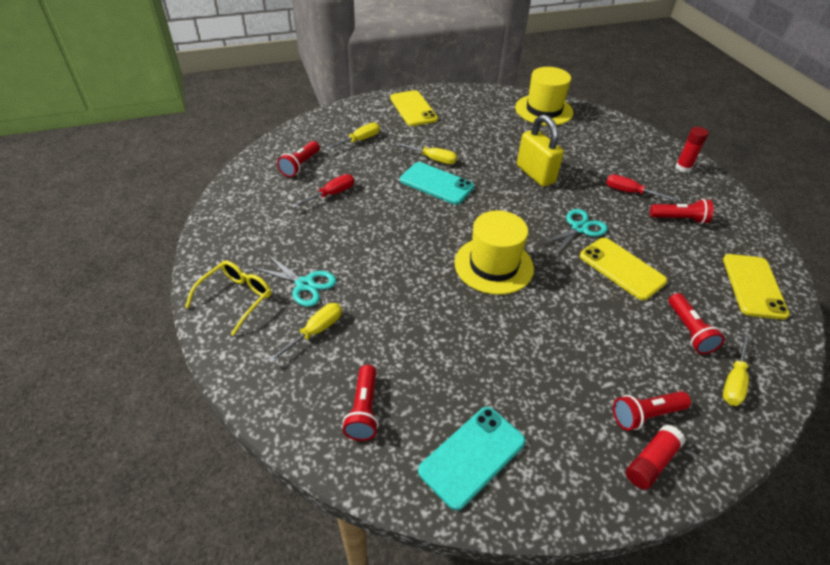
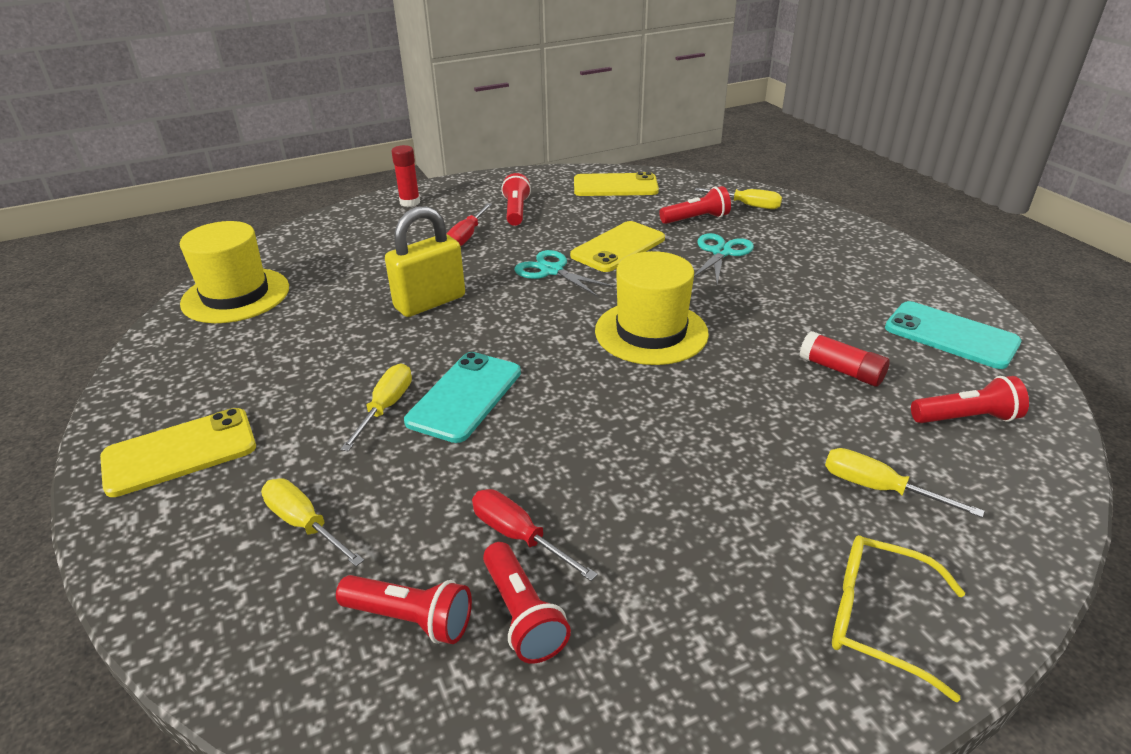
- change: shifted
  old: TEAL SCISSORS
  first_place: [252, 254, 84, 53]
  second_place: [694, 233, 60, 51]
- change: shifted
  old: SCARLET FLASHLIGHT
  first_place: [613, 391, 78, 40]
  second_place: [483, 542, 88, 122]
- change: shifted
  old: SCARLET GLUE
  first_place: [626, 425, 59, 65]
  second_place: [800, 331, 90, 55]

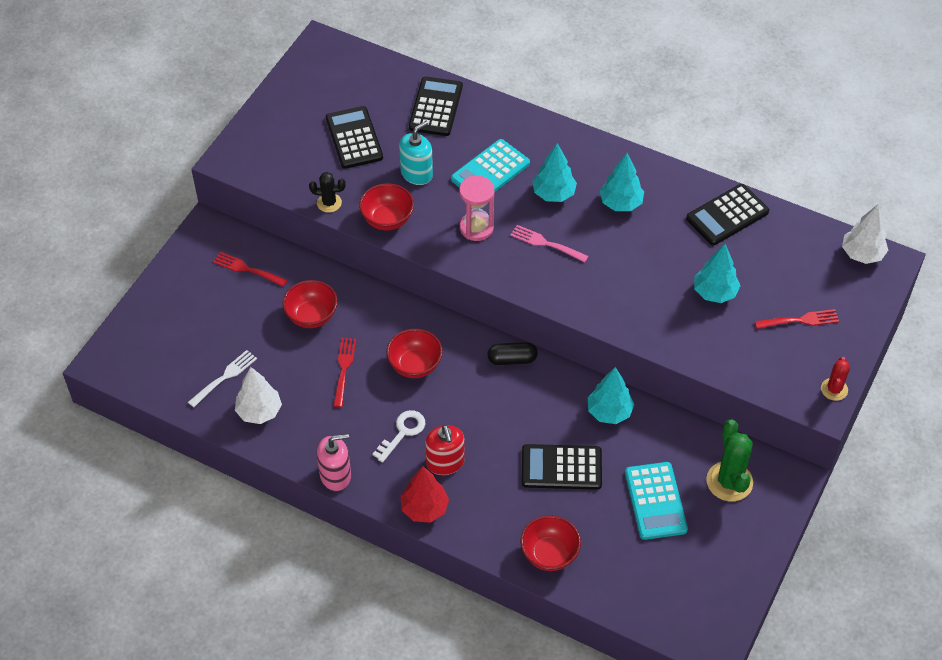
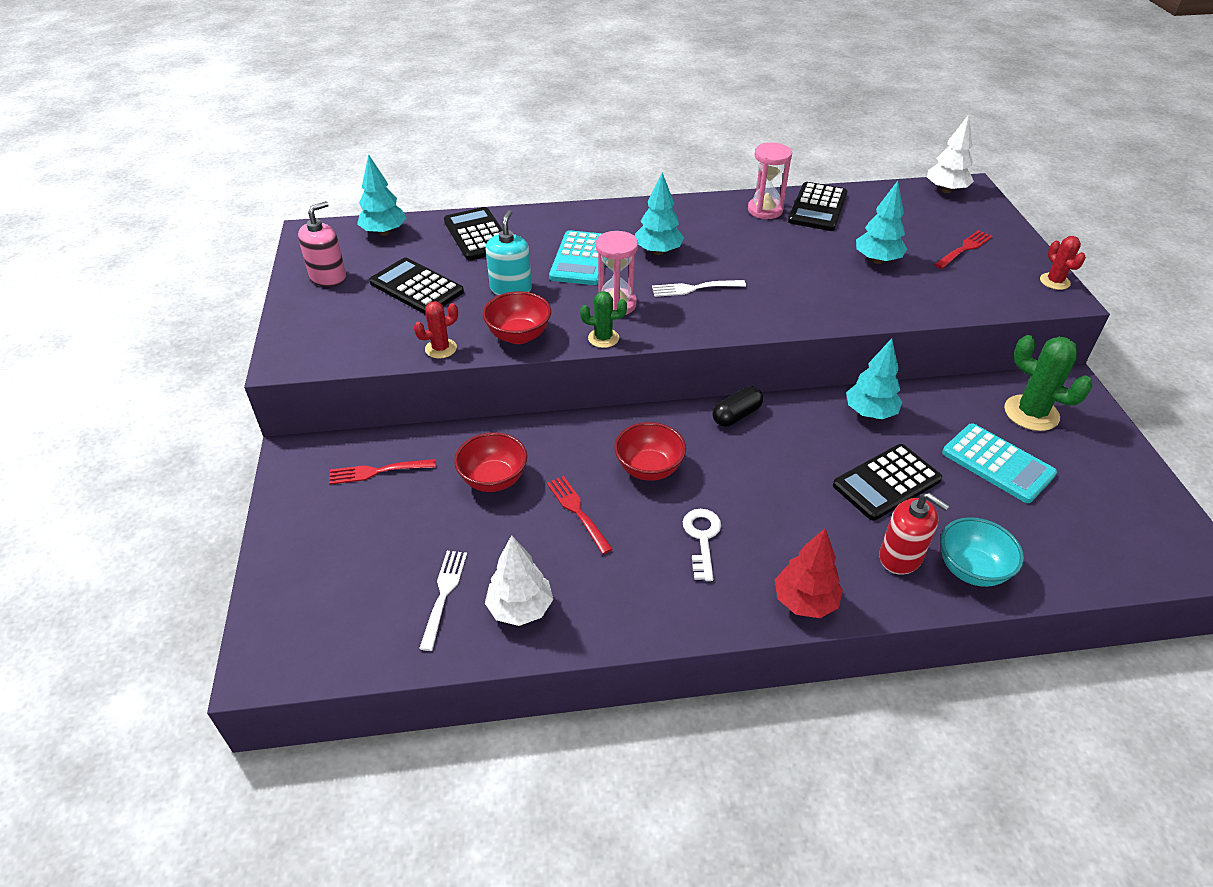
- change: new
  new: GREEN PRICKLY PLANT
  second_place: [580, 291, 47, 57]
- change: new
  new: PINK HOURGLASS
  second_place: [748, 143, 44, 76]
- change: shifted
  old: PINK PUMP BOTTLE
  first_place: [317, 433, 34, 58]
  second_place: [298, 201, 48, 86]
- change: shifted
  old: SCARLET PUMP BOTTLE
  first_place: [425, 425, 40, 50]
  second_place: [879, 493, 71, 82]
- change: shifted
  old: TEAL FIR TREE
  first_place: [600, 153, 44, 58]
  second_place: [357, 154, 49, 82]
- change: repainted
  old: EBONY PRICKLY PLANT
  new: SCARLET PRICKLY PLANT
  first_place: [309, 172, 37, 41]
  second_place: [414, 301, 44, 58]
- change: repainted
  old: PINK FORK
  new: WHITE FORK
  first_place: [510, 225, 78, 37]
  second_place: [652, 280, 94, 17]
- change: repainted
  old: SCARLET SERVING BOWL
  new: TEAL SERVING BOWL
  first_place: [520, 515, 61, 56]
  second_place: [940, 517, 84, 70]

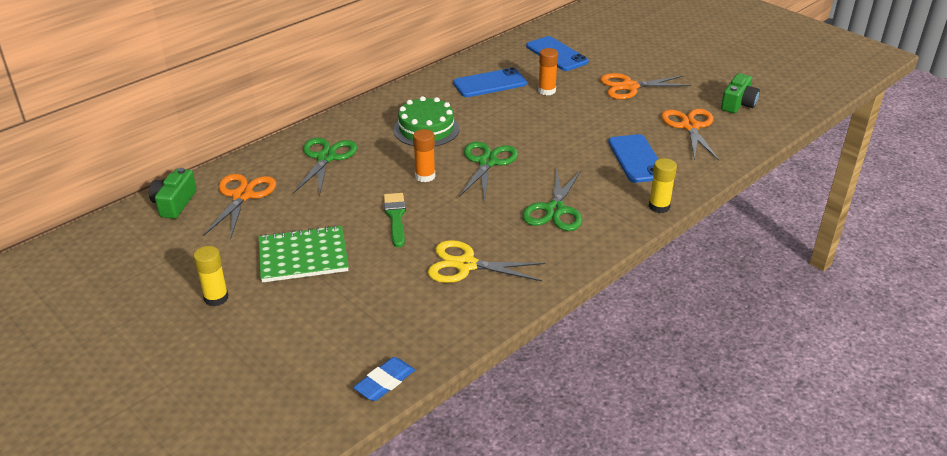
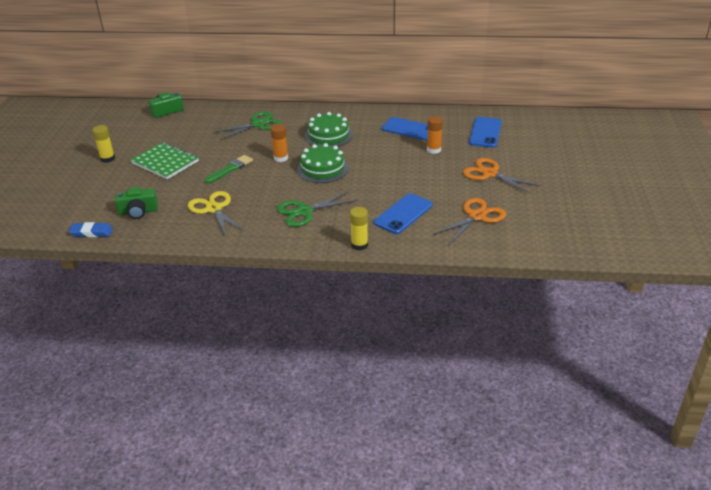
- change: gone
  old: ORANGE SCISSORS
  first_place: [203, 174, 73, 66]
- change: shifted
  old: GREEN CAMERA
  first_place: [721, 73, 39, 40]
  second_place: [115, 187, 43, 32]
- change: swapped
  old: GREEN SCISSORS
  new: GREEN LAYER CAKE
  first_place: [459, 142, 59, 59]
  second_place: [297, 143, 52, 40]

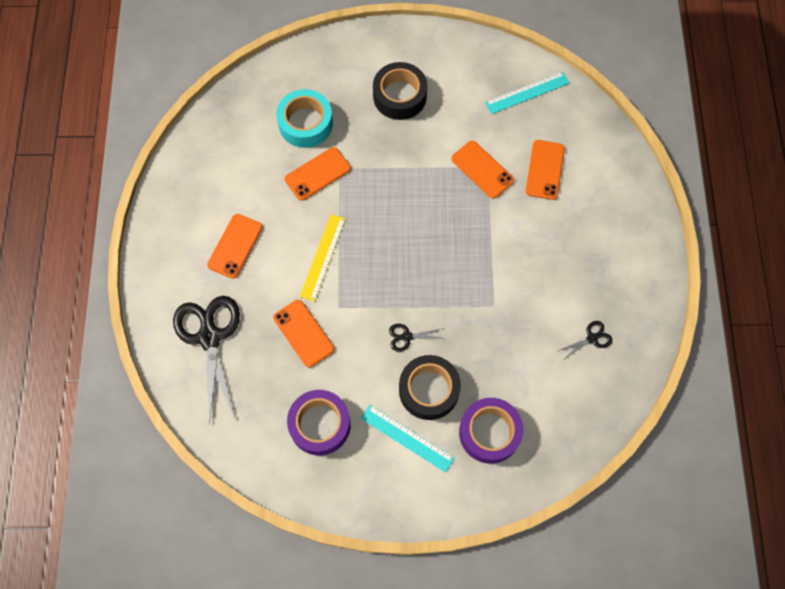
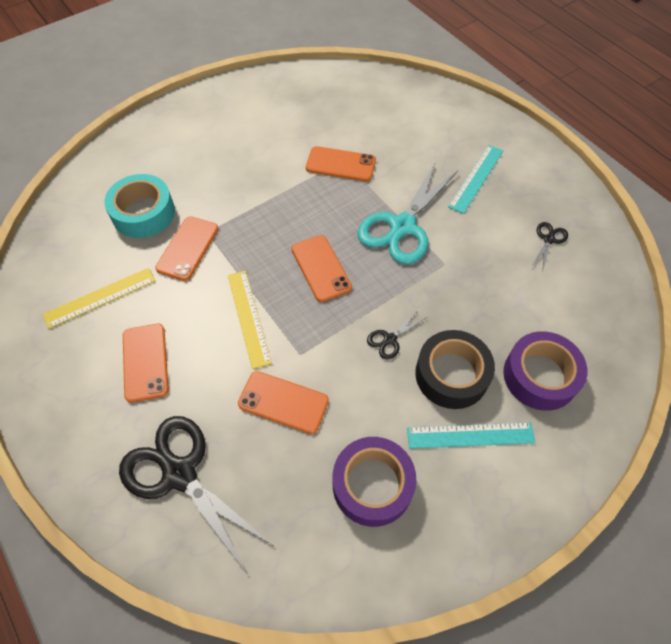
- change: gone
  old: EBONY STICKY TAPE
  first_place: [373, 62, 54, 58]
- change: new
  new: GOLDEN RULER
  second_place: [43, 268, 113, 61]
- change: new
  new: TEAL SCISSORS
  second_place: [357, 163, 101, 101]
- change: shifted
  old: TEAL RULER
  first_place: [485, 72, 85, 42]
  second_place: [448, 145, 55, 69]
- change: shifted
  old: ORANGE SMARTPHONE
  first_place: [526, 140, 39, 60]
  second_place: [291, 235, 61, 67]

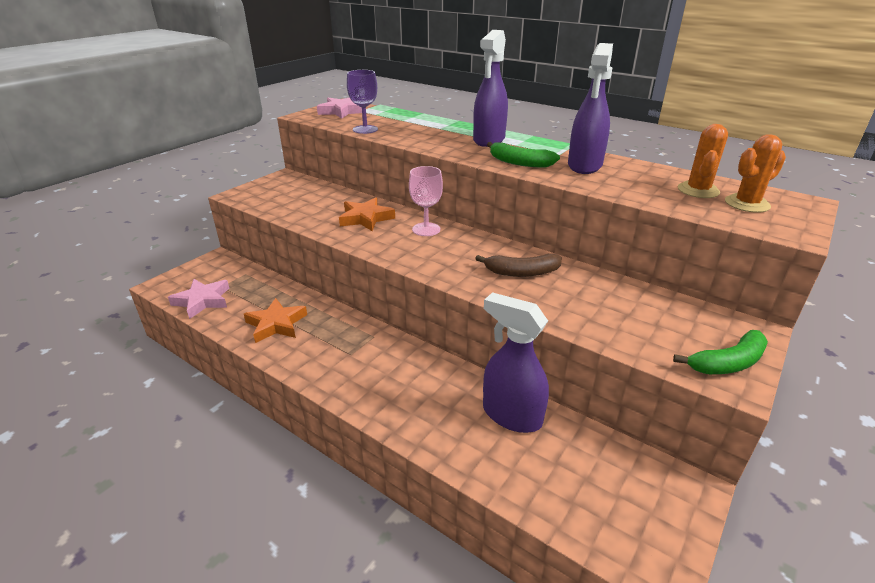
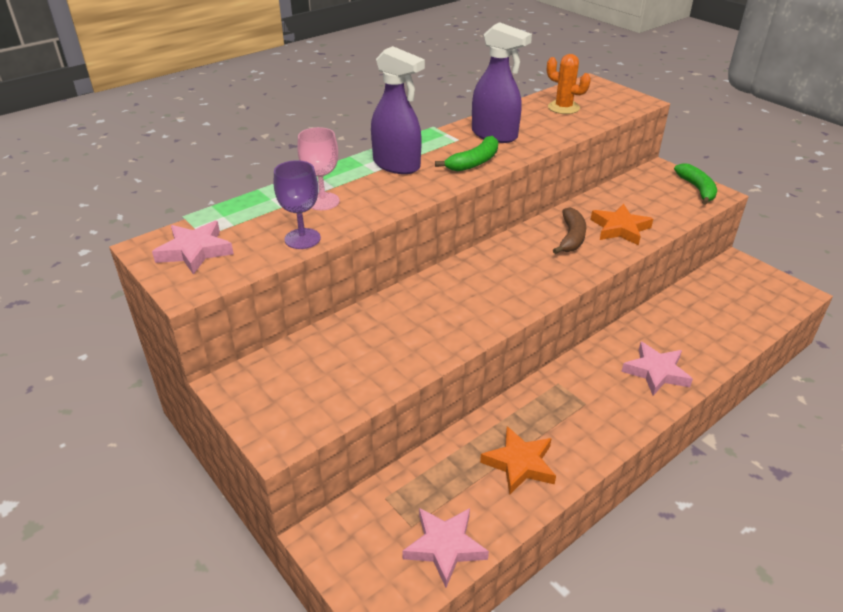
- change: gone
  old: VIOLET SPRAY CLEANER
  first_place: [483, 292, 66, 141]
- change: gone
  old: ORANGE PRICKLY PLANT
  first_place: [725, 134, 61, 79]
- change: new
  new: PINK FIVE-POINTED STAR
  second_place: [621, 341, 72, 55]
- change: shifted
  old: ORANGE FIVE-POINTED STAR
  first_place: [339, 198, 56, 33]
  second_place: [591, 204, 62, 42]
- change: shifted
  old: PINK GOBLET
  first_place: [409, 166, 34, 70]
  second_place: [297, 127, 43, 83]

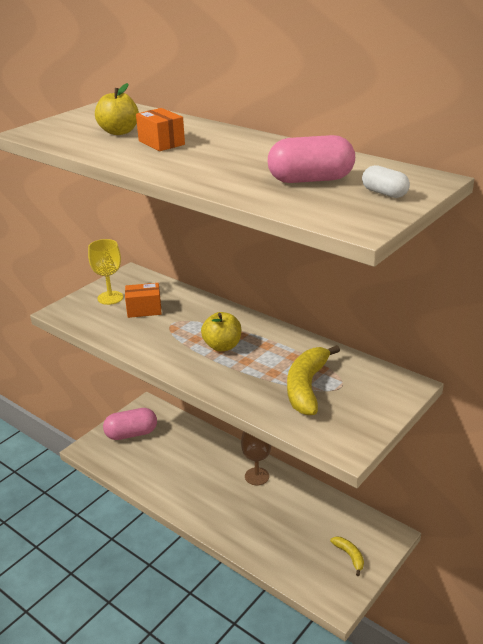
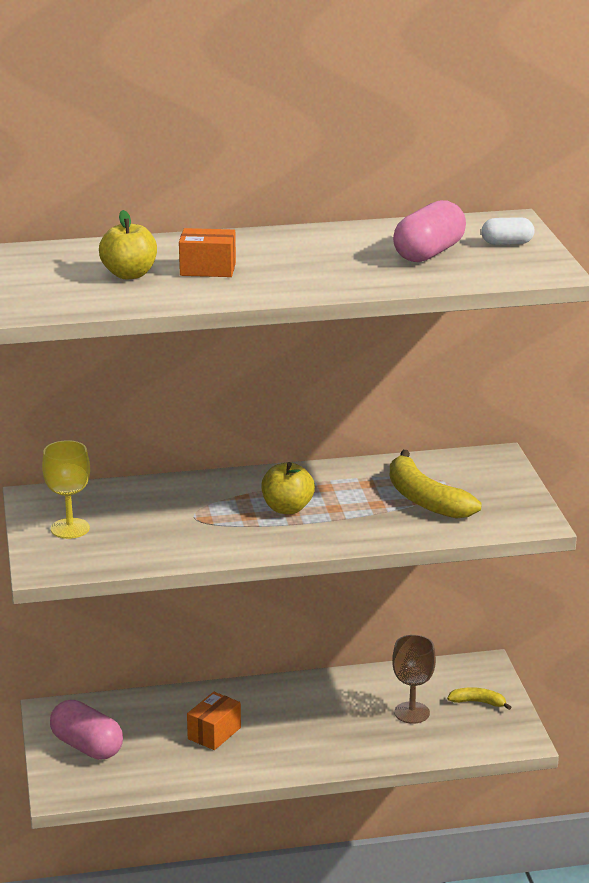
- change: shifted
  old: ORANGE PARCEL
  first_place: [125, 283, 37, 35]
  second_place: [187, 692, 54, 58]
- change: shifted
  old: DARK BROWN GOBLET
  first_place: [241, 431, 31, 54]
  second_place: [392, 635, 44, 89]
- change: rotated
  old: PINK PILL
  first_place: [103, 408, 54, 32]
  second_place: [50, 700, 73, 60]
  degrees: -75

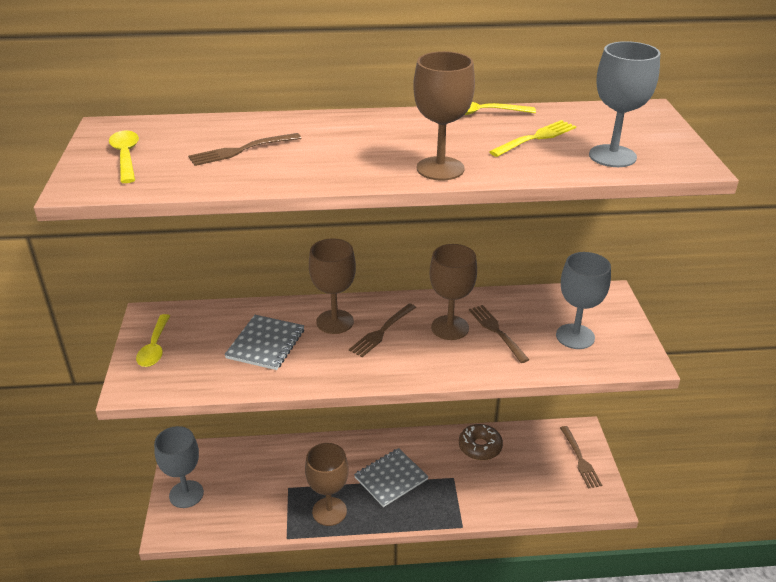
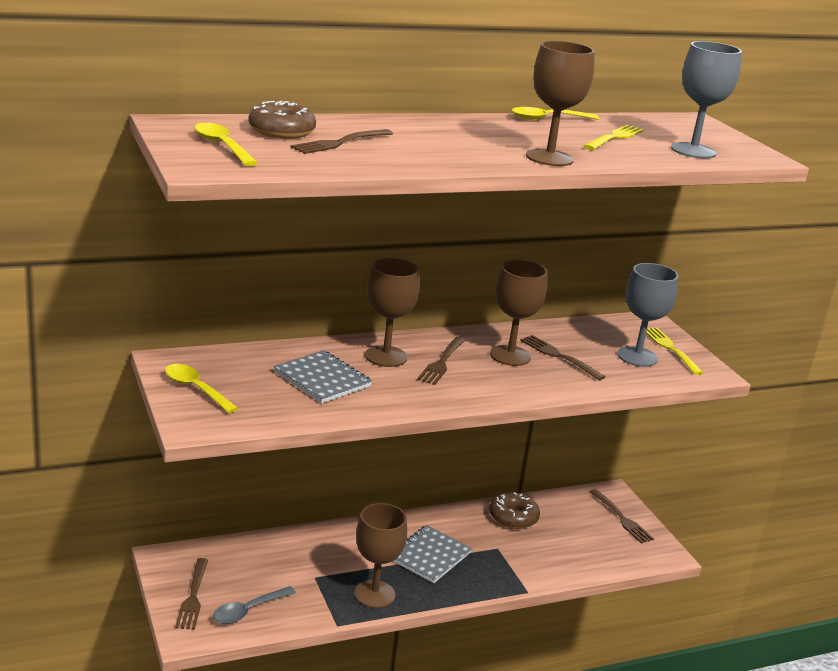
- change: new
  new: GRAY TEASPOON
  second_place: [213, 586, 83, 38]
- change: new
  new: DARK BROWN DONUT
  second_place: [248, 101, 68, 38]
- change: new
  new: GOLDEN FORK
  second_place: [646, 327, 58, 48]
- change: swapped
  old: GRAY GOBLET
  new: DARK BROWN FORK
  first_place: [154, 426, 50, 82]
  second_place: [175, 558, 33, 72]
- change: rotated
  old: GOLDEN TEASPOON
  first_place: [136, 314, 34, 53]
  second_place: [165, 364, 73, 49]
  degrees: 150
- change: rotated
  old: GRAY NOTEPAD
  first_place: [224, 315, 80, 55]
  second_place: [274, 350, 98, 53]
  degrees: -45

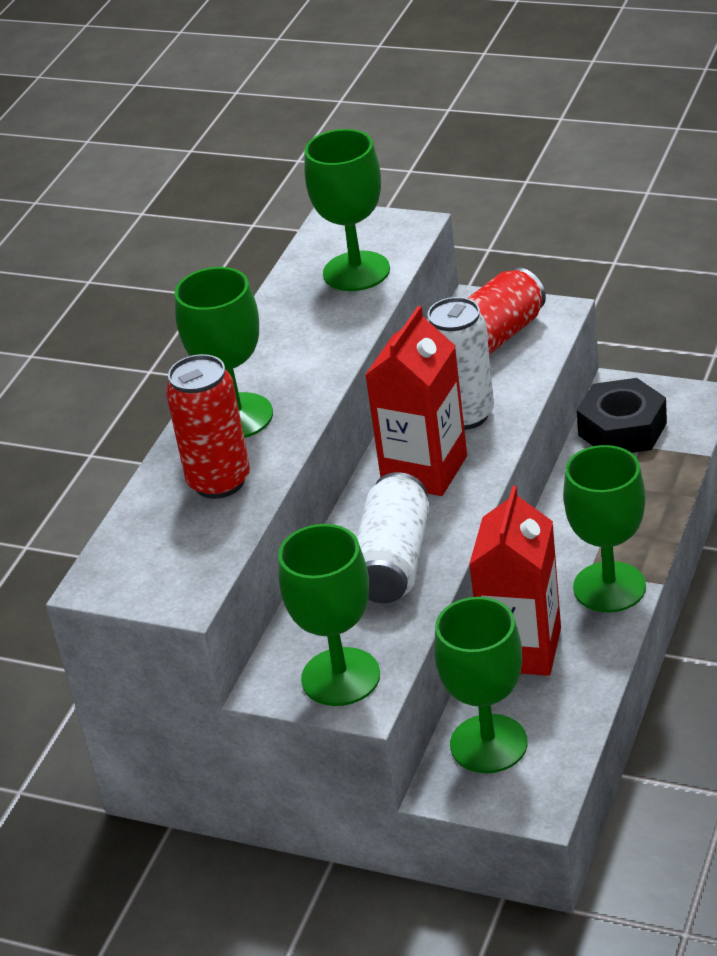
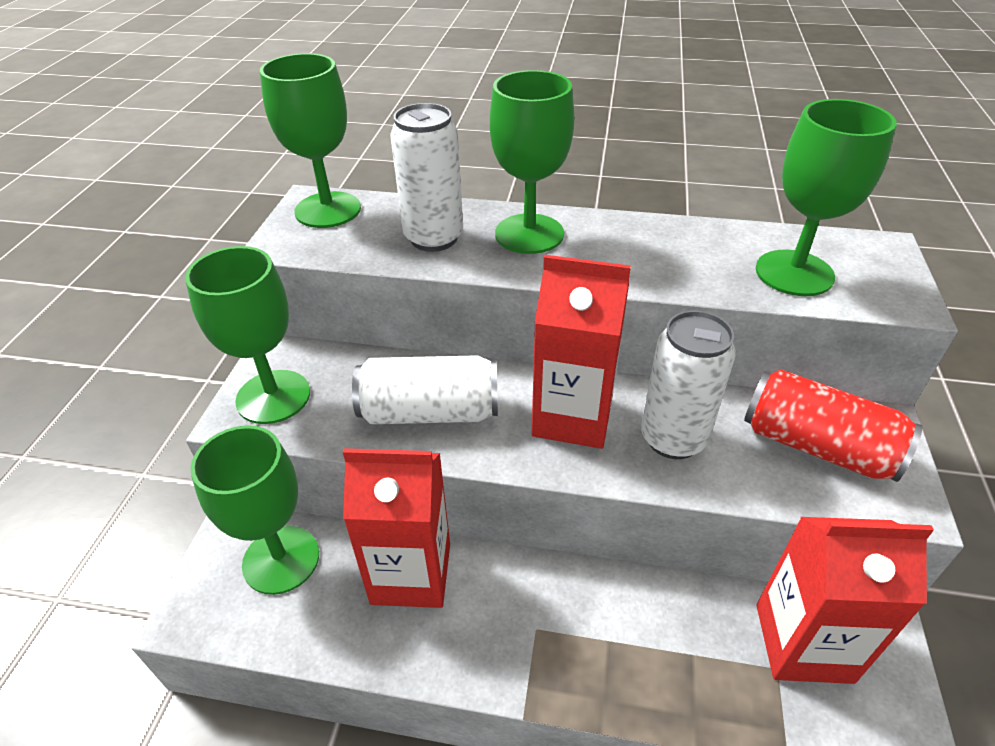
- change: shifted
  old: GREEN GOBLET
  first_place: [563, 445, 83, 167]
  second_place: [260, 53, 101, 175]
- change: swapped
  old: EBONY NUT
  new: SCARLET JUICE CARTON
  first_place: [577, 378, 90, 75]
  second_place: [756, 517, 178, 167]
- change: repainted
  old: SCARLET TIN
  new: WHITE TIN
  first_place: [166, 354, 84, 145]
  second_place: [391, 103, 72, 149]

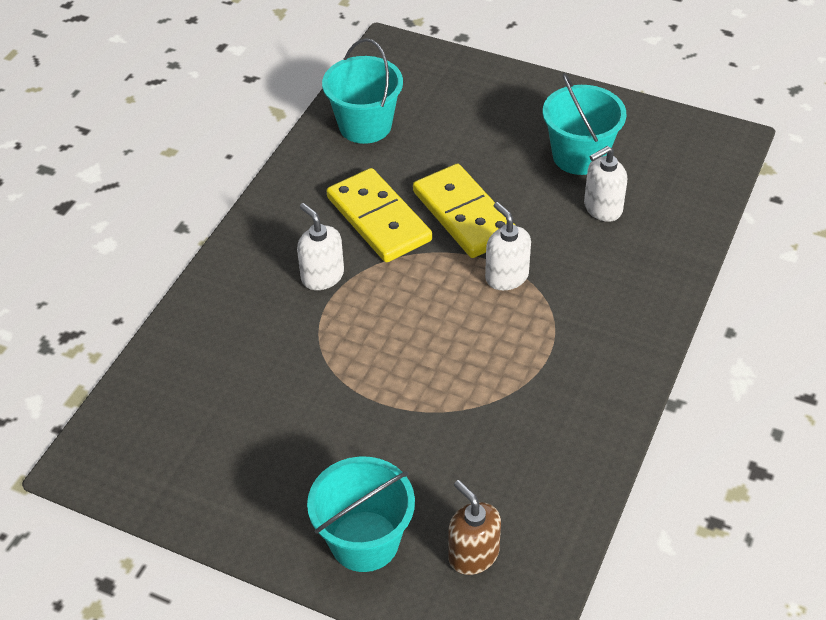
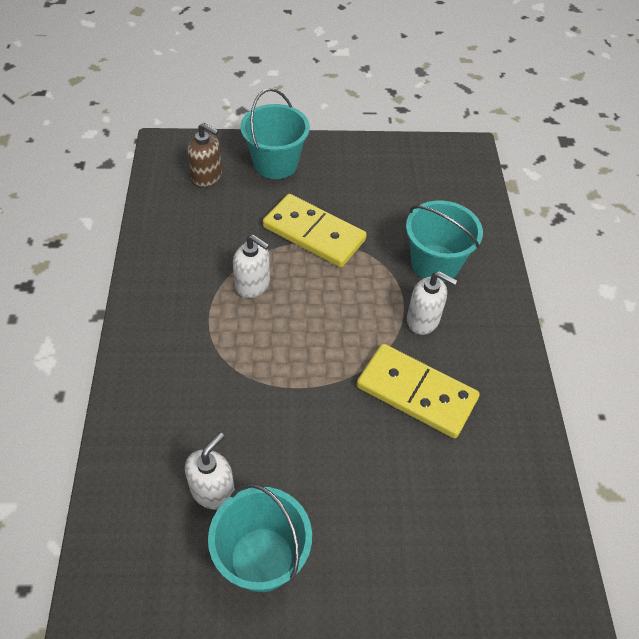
- change: shifted
  old: TEAL BUCKET
  first_place: [322, 38, 81, 106]
  second_place: [406, 200, 77, 82]
- change: shifted
  old: GOLDEN DOMINO PIECE
  first_place: [413, 164, 103, 94]
  second_place: [263, 194, 104, 73]
- change: shifted
  old: WHITE PUMP BOTTLE
  first_place: [485, 202, 46, 88]
  second_place: [233, 235, 37, 63]

